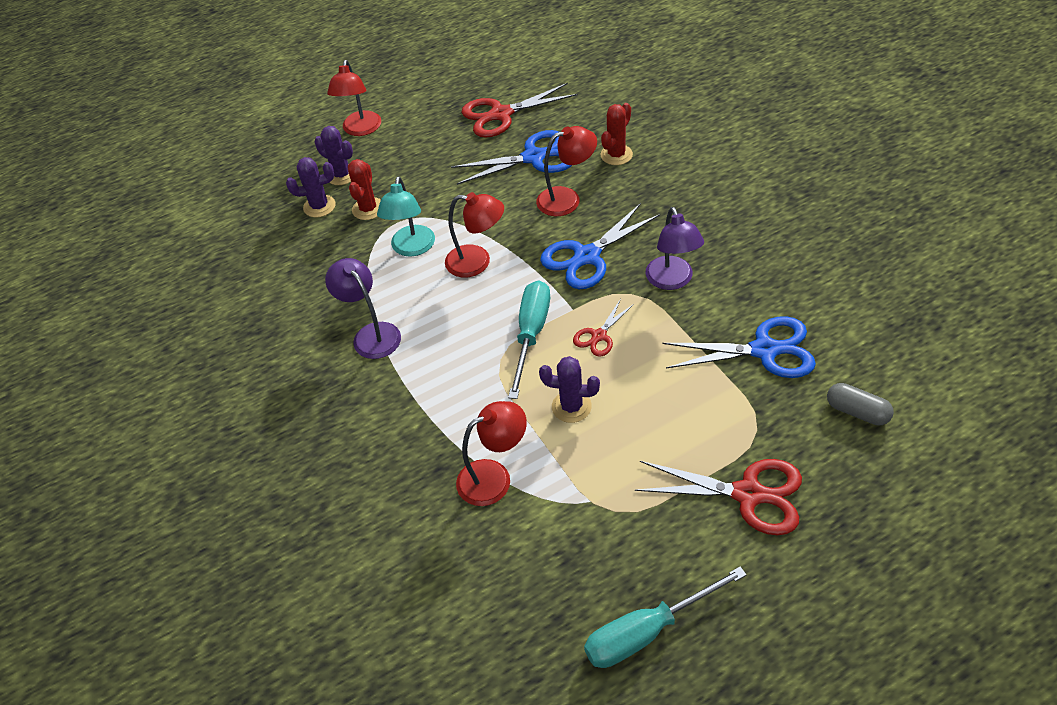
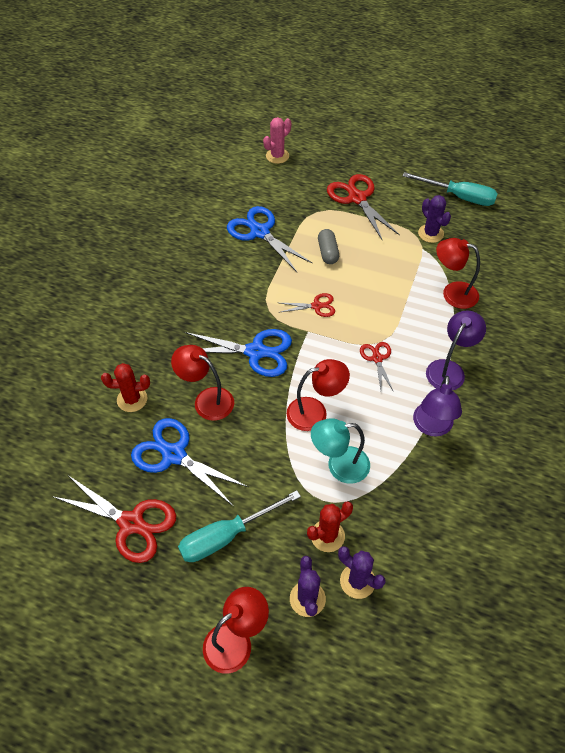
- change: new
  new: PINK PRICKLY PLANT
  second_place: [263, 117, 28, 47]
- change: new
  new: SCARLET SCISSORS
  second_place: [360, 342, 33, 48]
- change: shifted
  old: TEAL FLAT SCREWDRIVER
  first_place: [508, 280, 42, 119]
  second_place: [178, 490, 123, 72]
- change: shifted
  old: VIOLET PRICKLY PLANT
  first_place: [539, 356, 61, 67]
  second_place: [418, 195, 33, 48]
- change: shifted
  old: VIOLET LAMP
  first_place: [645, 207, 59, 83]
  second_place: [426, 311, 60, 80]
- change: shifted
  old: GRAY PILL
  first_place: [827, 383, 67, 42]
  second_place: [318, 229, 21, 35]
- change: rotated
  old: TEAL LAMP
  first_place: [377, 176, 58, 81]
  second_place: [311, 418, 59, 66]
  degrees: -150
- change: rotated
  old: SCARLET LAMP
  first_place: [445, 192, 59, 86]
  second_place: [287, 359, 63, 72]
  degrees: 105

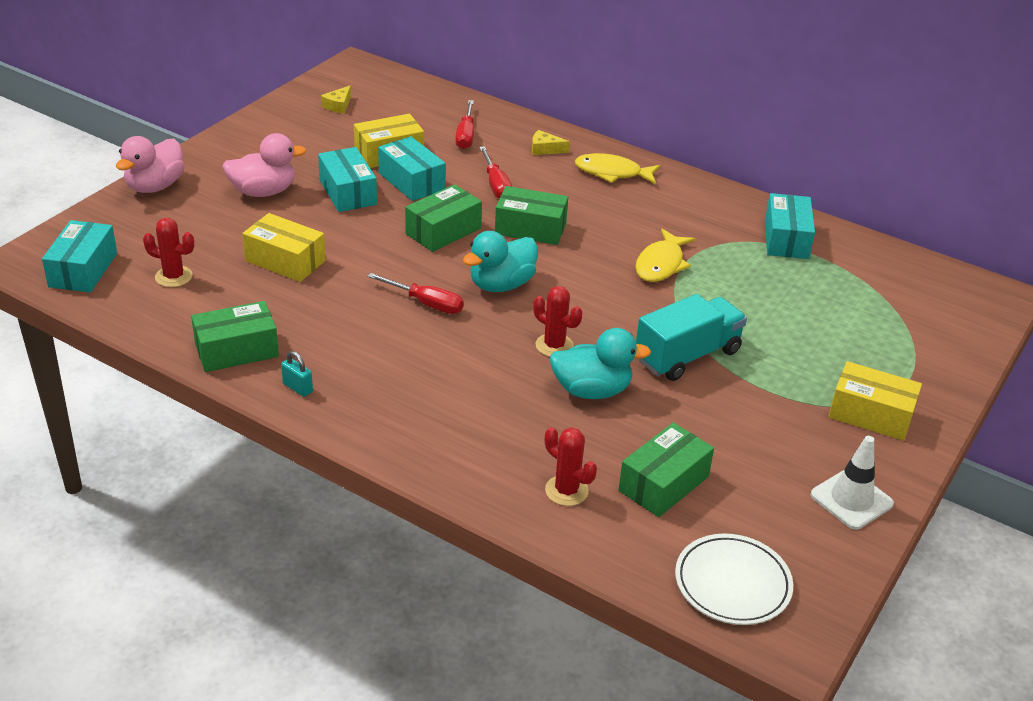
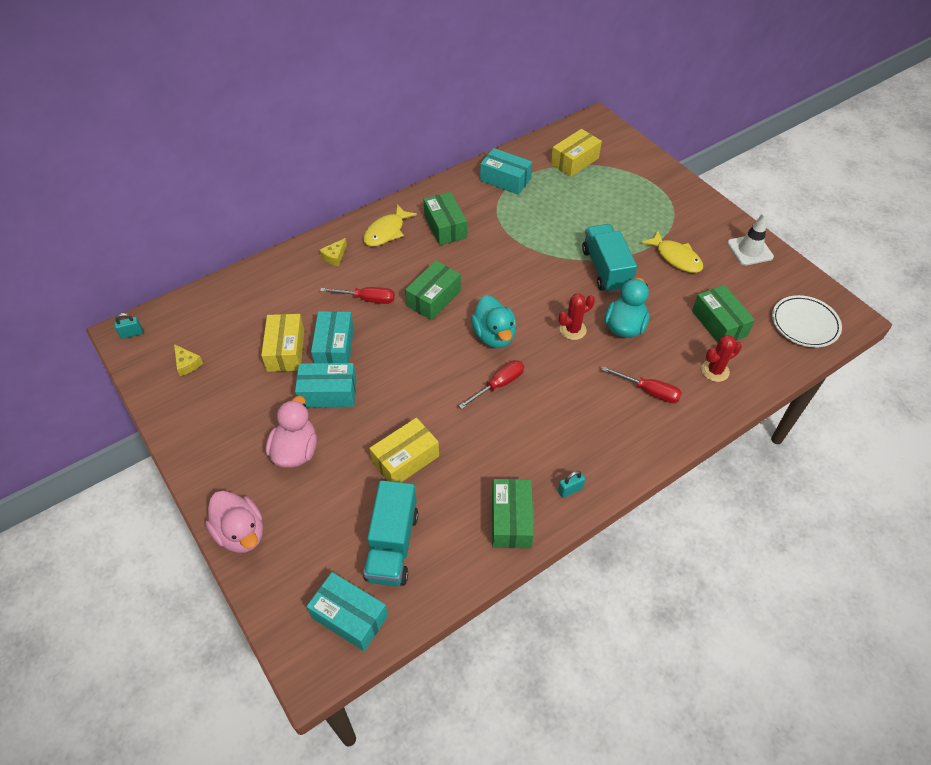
- change: new
  new: TEAL PADLOCK
  second_place: [114, 313, 29, 26]
- change: shifted
  old: GREEN PARCEL
  first_place: [405, 184, 77, 68]
  second_place: [423, 192, 44, 53]
- change: shifted
  old: SCARLET FLAT SCREWDRIVER
  first_place: [455, 100, 19, 49]
  second_place: [602, 366, 80, 37]
- change: shifted
  old: GOLDEN FISH
  first_place: [635, 229, 60, 53]
  second_place: [641, 231, 62, 42]
- change: shifted
  old: GOLDEN PARCEL
  first_place: [828, 361, 94, 80]
  second_place: [551, 129, 51, 48]
- change: swapped
  old: SCARLET PRICKLY PLANT
  new: TEAL TRUCK
  first_place: [143, 218, 51, 69]
  second_place: [363, 480, 55, 106]
- change: rotated
  old: TEAL PARCEL
  first_place: [378, 136, 68, 65]
  second_place: [311, 311, 43, 52]
  degrees: -75

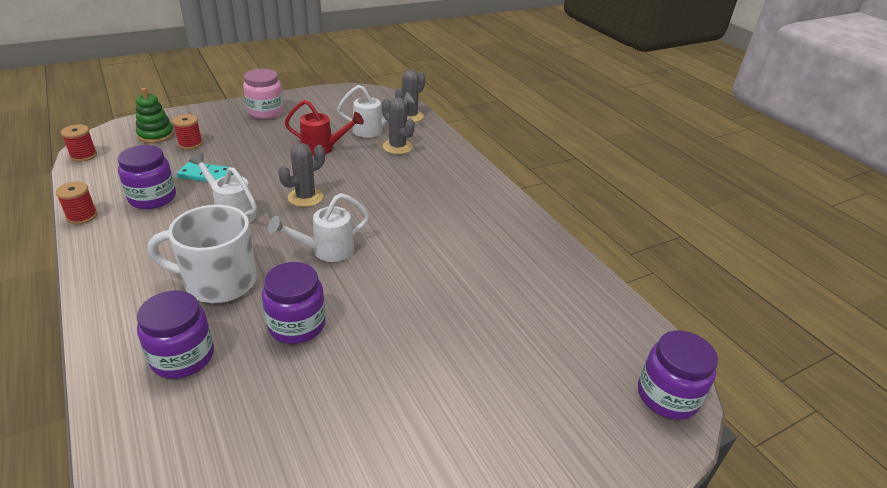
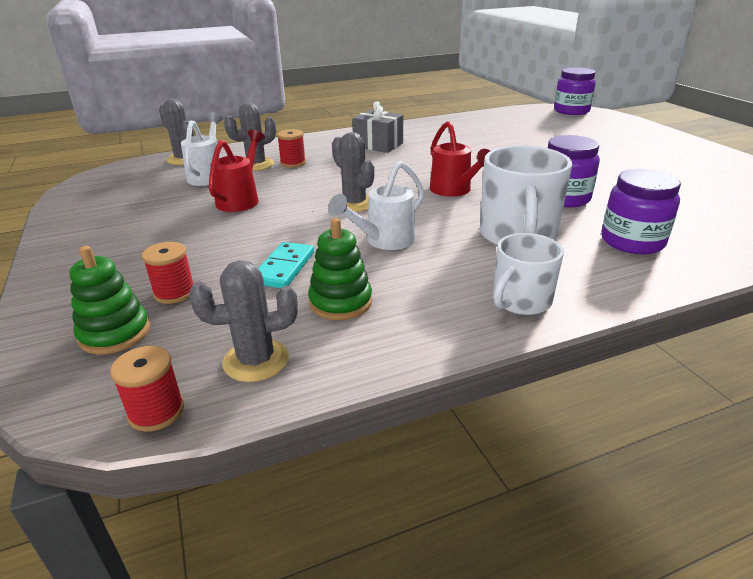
- change: gone
  old: PINK JAR
  first_place: [243, 69, 41, 50]
- change: new
  new: GRAY PRICKLY PLANT
  second_place: [189, 260, 109, 122]
- change: new
  new: GRAY GIFT
  second_place: [352, 101, 51, 52]
- change: new
  new: WHITE COFFEE MUG
  second_place: [493, 233, 71, 82]
- change: shifted
  old: SCARLET REEL OF THREAD
  first_place: [55, 181, 42, 43]
  second_place: [277, 129, 29, 39]
- change: swapped
  old: VIOLET JAR
  new: GREEN STACKING RINGS
  first_place: [118, 145, 58, 64]
  second_place: [308, 218, 64, 102]
- change: repainted
  old: WHITE WATERING POT
  new: SCARLET WATERING POT
  first_place: [268, 193, 102, 69]
  second_place: [430, 121, 60, 76]

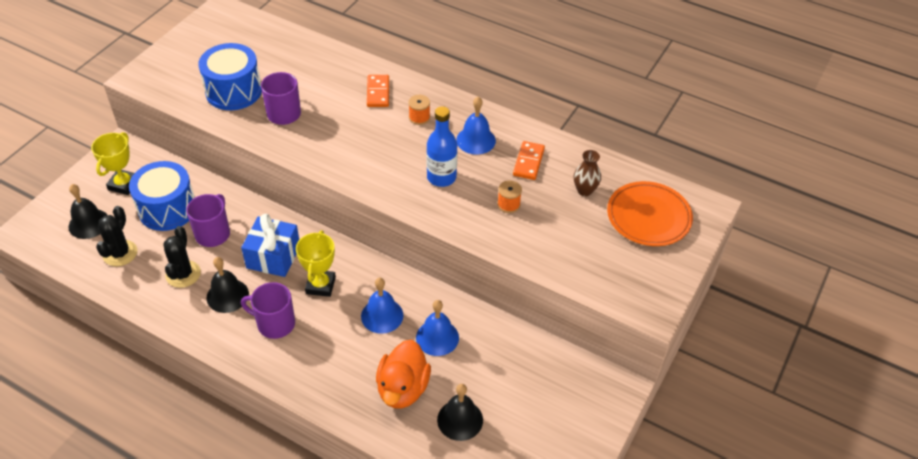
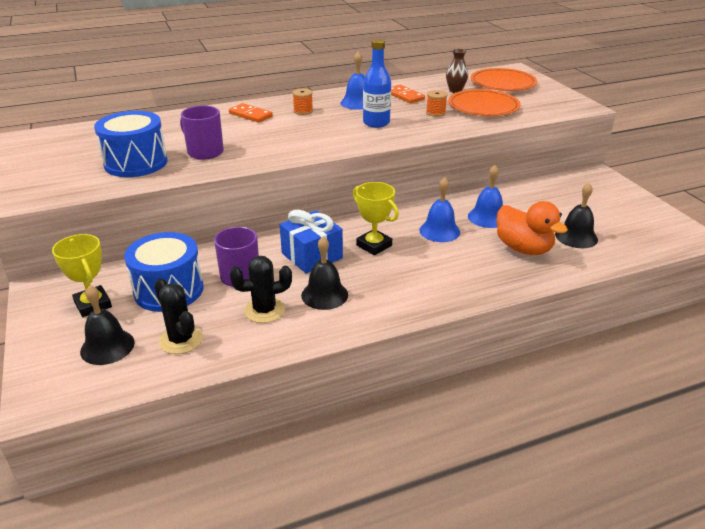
- change: gone
  old: VIOLET COFFEE MUG
  first_place: [241, 282, 54, 57]
- change: new
  new: ORANGE PLATE
  second_place: [448, 89, 72, 27]
- change: rotated
  old: EBONY PRICKLY PLANT
  first_place: [163, 226, 38, 62]
  second_place: [230, 256, 62, 67]
  degrees: -60

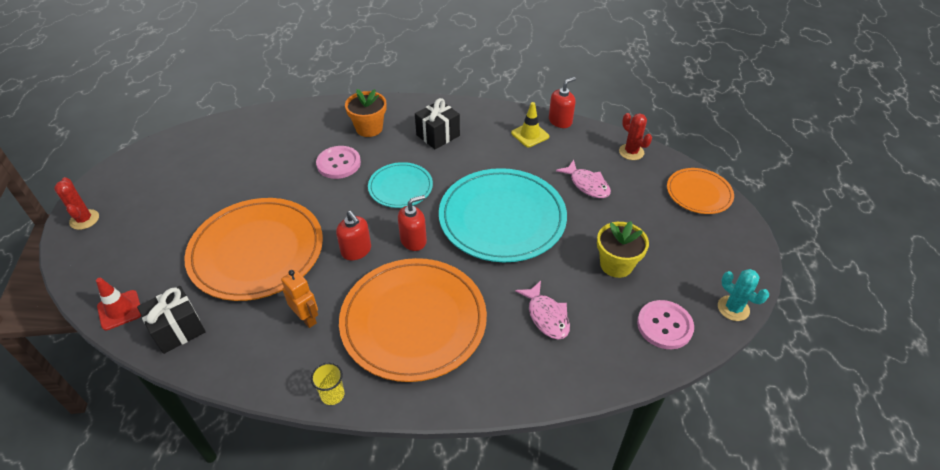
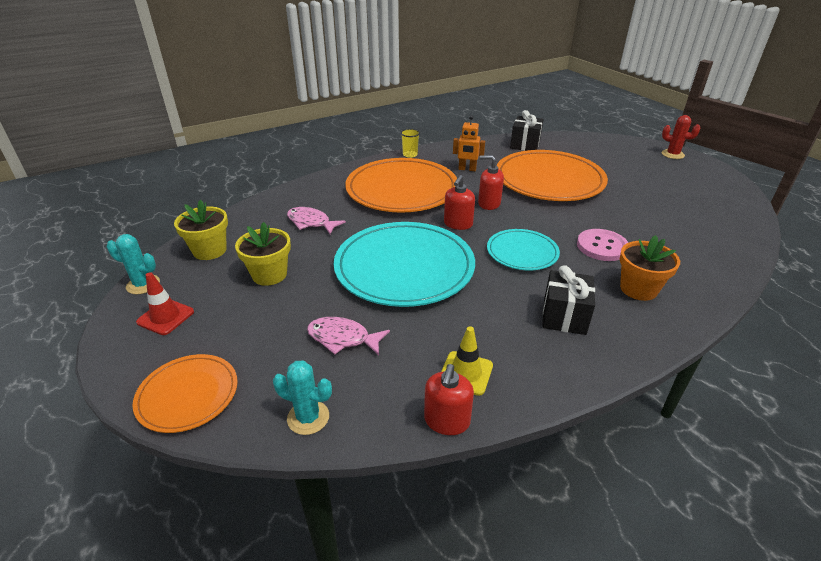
- change: shifted
  old: SCARLET ROAD CONE
  first_place: [96, 278, 45, 52]
  second_place: [136, 272, 58, 63]
- change: swapped
  old: PINK SHIRT BUTTON
  new: GOLDEN FLOWER POT
  first_place: [637, 300, 57, 49]
  second_place: [174, 200, 54, 60]
- change: repainted
  old: SCARLET PRICKLY PLANT
  new: TEAL PRICKLY PLANT
  first_place: [619, 113, 33, 47]
  second_place: [273, 360, 59, 75]

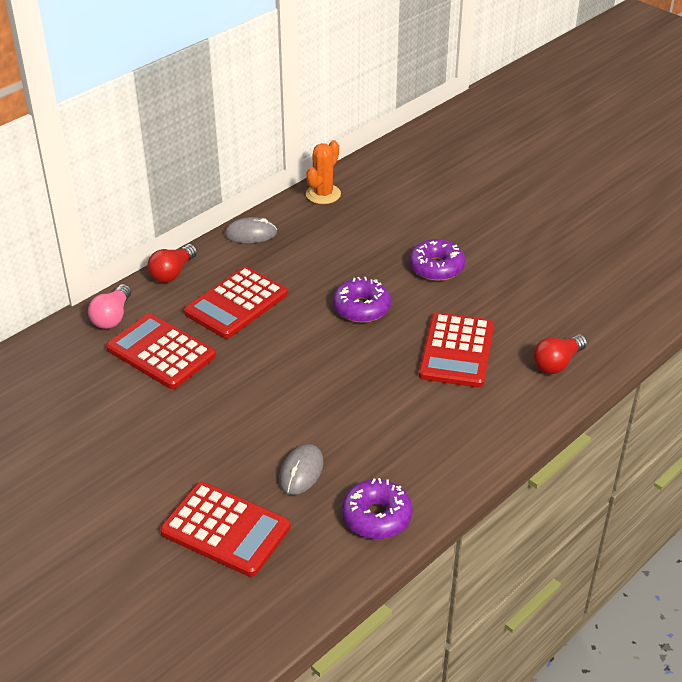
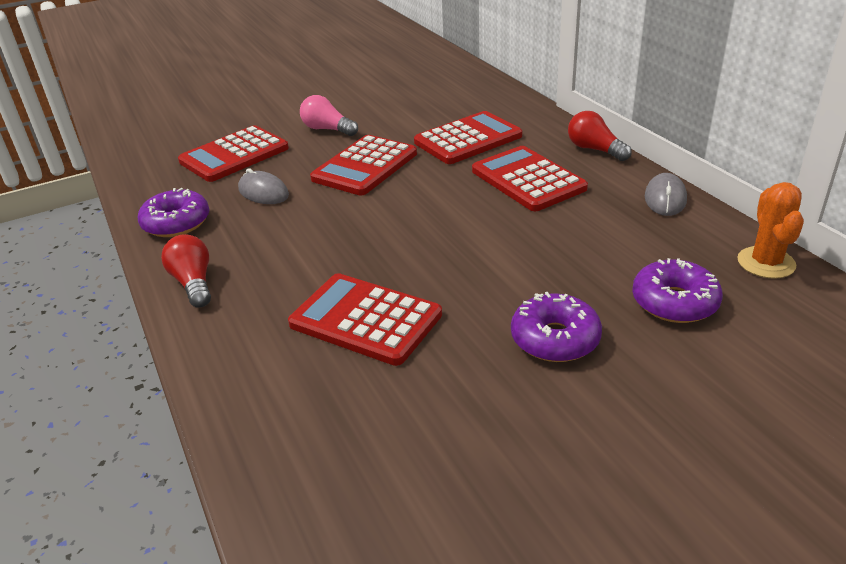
- change: new
  new: SCARLET POCKET CALCULATOR
  second_place: [310, 135, 107, 60]
- change: shifted
  old: PINK LIGHT BULB
  first_place: [88, 284, 43, 45]
  second_place: [300, 95, 58, 41]
- change: shifted
  old: VIOLET DONUT
  first_place: [333, 277, 58, 46]
  second_place: [632, 258, 91, 65]
- change: shifted
  old: SCARLET LIGHT BULB
  first_place: [533, 334, 54, 40]
  second_place: [161, 234, 50, 74]
- change: rotated
  old: ORANGE PRICKLY PLANT
  first_place: [306, 140, 35, 64]
  second_place: [737, 182, 67, 97]
  degrees: 45

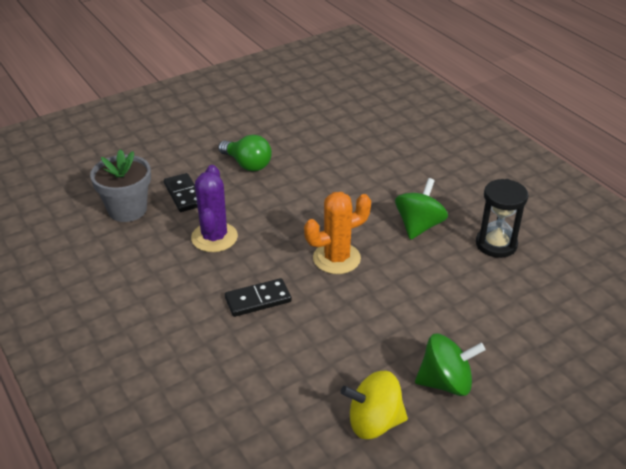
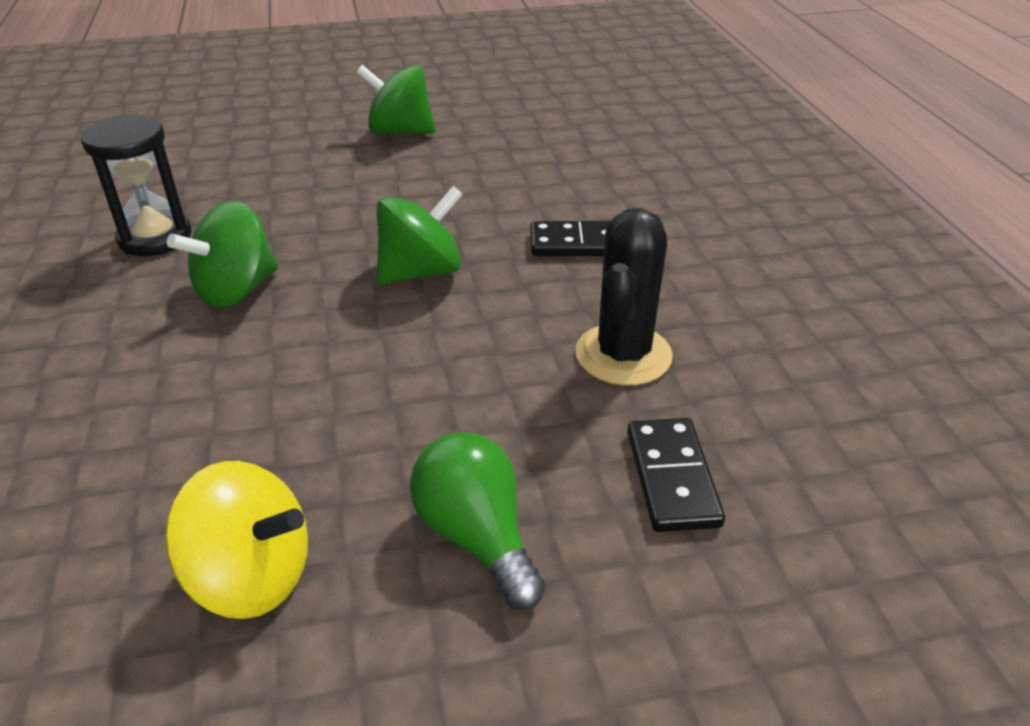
- change: gone
  old: GRAY FLOWER POT
  first_place: [90, 149, 61, 73]
- change: shifted
  old: GOLDEN WHIRLIGIG
  first_place: [340, 370, 68, 69]
  second_place: [165, 461, 143, 158]
- change: swapped
  old: ORANGE PRICKLY PLANT
  new: GREEN WHIRLIGIG
  first_place: [304, 192, 67, 82]
  second_place: [376, 186, 87, 98]
- change: repainted
  old: VIOLET PRICKLY PLANT
  new: EBONY PRICKLY PLANT
  first_place: [191, 165, 47, 87]
  second_place: [575, 208, 98, 178]

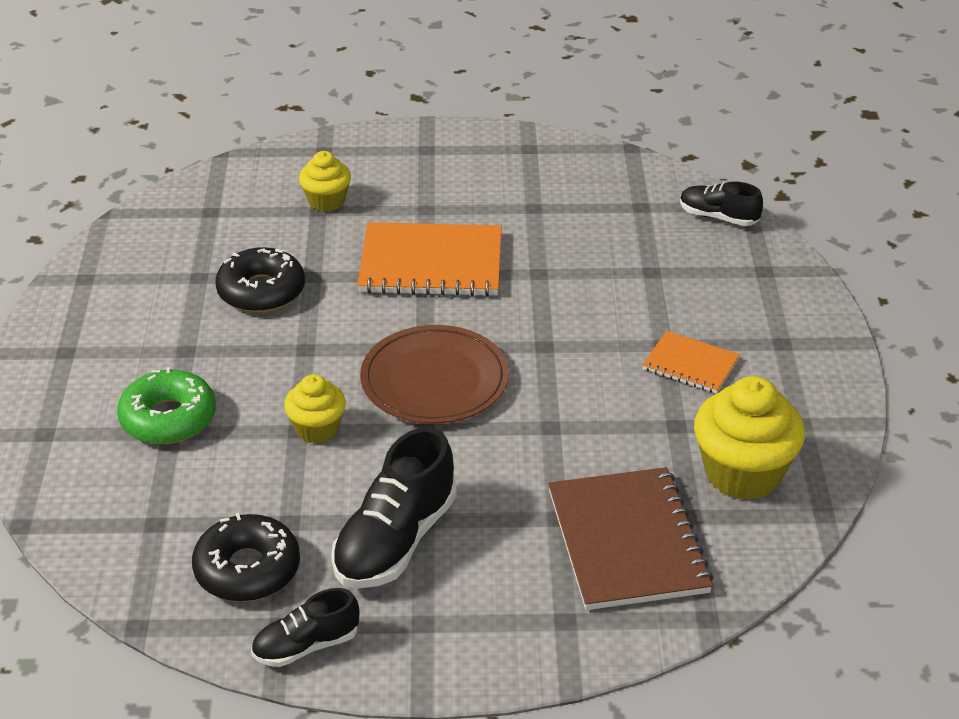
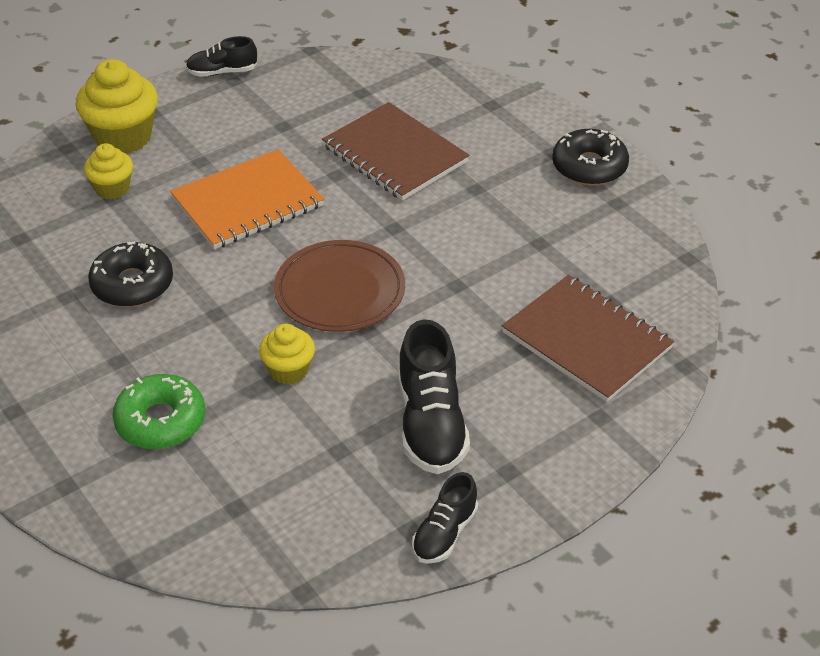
- change: gone
  old: ORANGE NOTEPAD
  first_place: [642, 331, 98, 62]
- change: new
  new: DARK BROWN NOTEPAD
  second_place: [322, 102, 147, 99]
- change: shifted
  old: EBONY DONUT
  first_place: [192, 513, 108, 89]
  second_place: [552, 129, 77, 57]
- change: shifted
  old: EBONY LACE-UP SHOE
  first_place: [680, 181, 83, 45]
  second_place: [186, 36, 71, 41]
- change: shifted
  old: GOLDEN MUFFIN
  first_place: [694, 376, 111, 124]
  second_place: [76, 59, 82, 94]

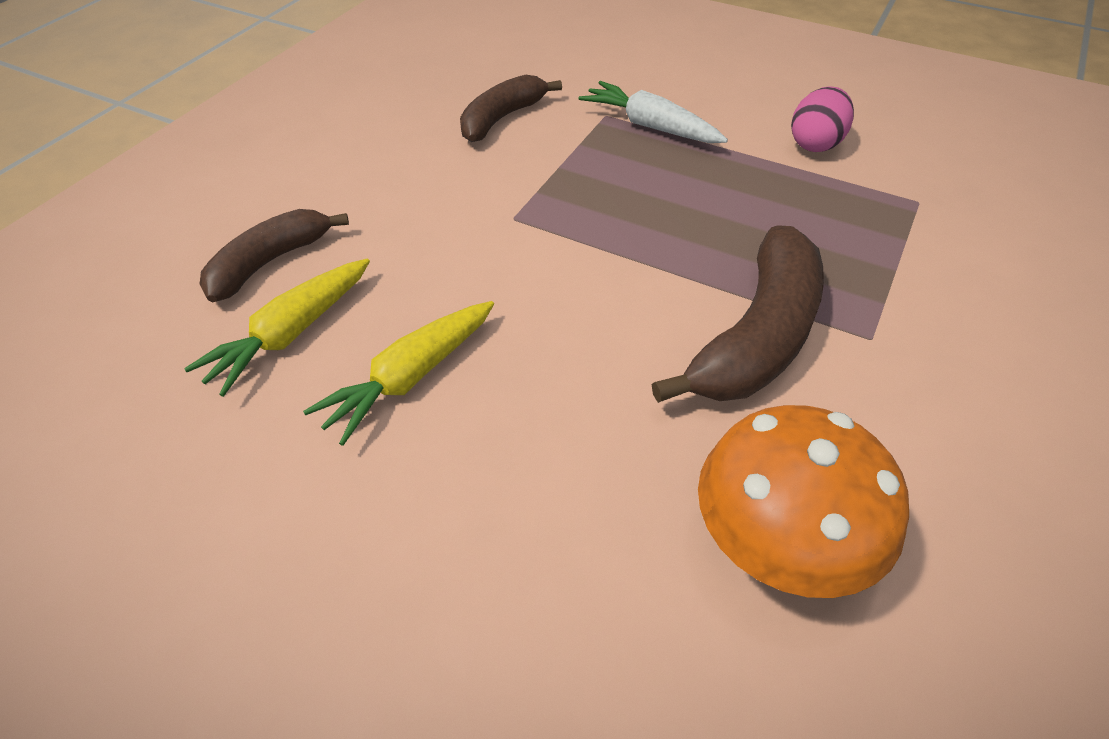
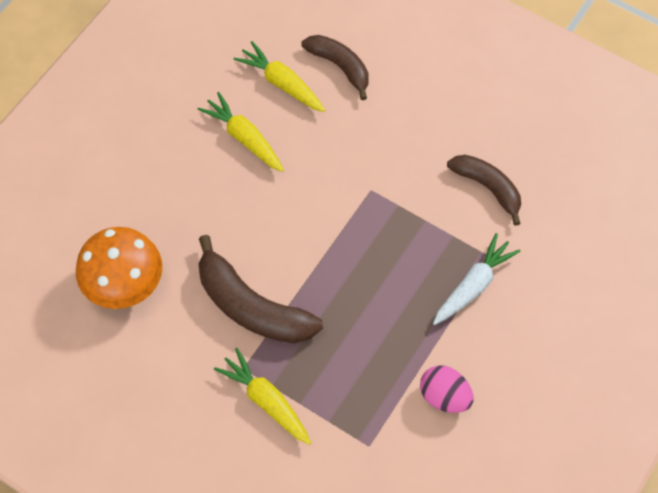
- change: new
  new: GOLDEN CARROT
  second_place: [214, 348, 97, 97]

